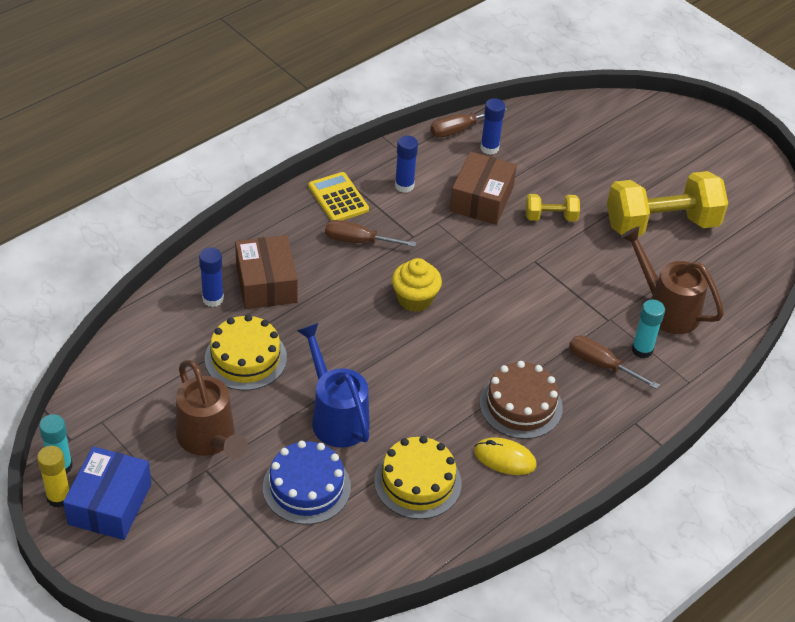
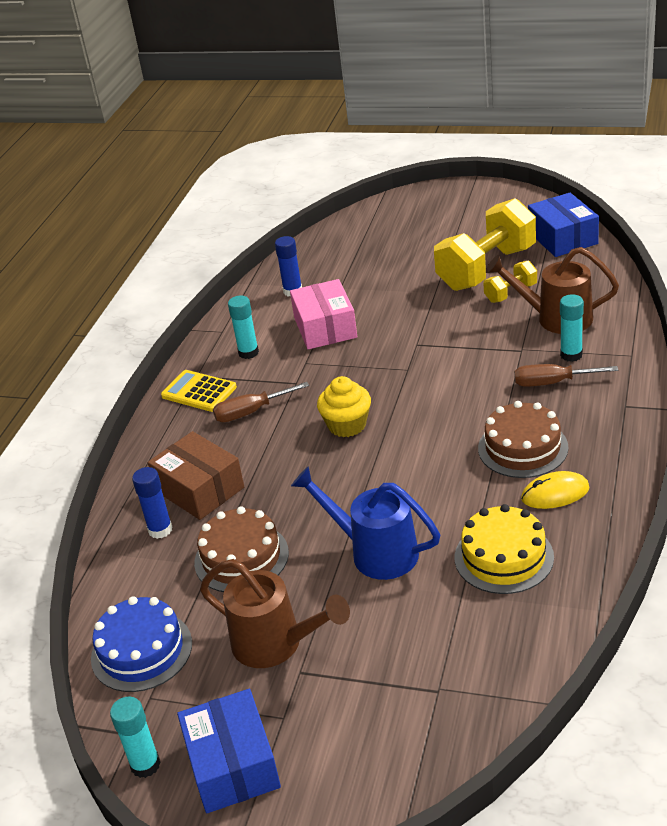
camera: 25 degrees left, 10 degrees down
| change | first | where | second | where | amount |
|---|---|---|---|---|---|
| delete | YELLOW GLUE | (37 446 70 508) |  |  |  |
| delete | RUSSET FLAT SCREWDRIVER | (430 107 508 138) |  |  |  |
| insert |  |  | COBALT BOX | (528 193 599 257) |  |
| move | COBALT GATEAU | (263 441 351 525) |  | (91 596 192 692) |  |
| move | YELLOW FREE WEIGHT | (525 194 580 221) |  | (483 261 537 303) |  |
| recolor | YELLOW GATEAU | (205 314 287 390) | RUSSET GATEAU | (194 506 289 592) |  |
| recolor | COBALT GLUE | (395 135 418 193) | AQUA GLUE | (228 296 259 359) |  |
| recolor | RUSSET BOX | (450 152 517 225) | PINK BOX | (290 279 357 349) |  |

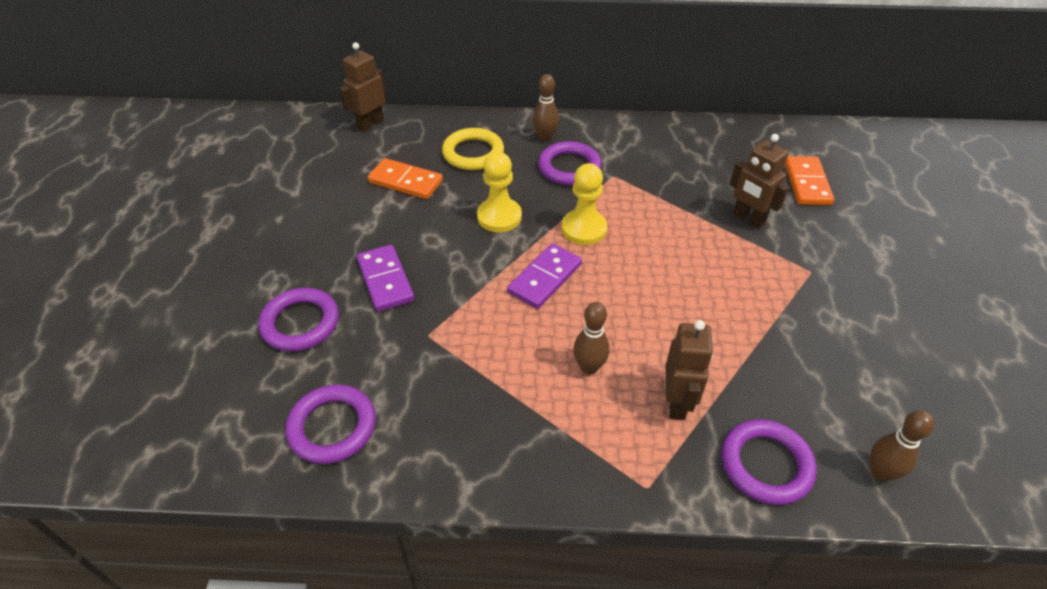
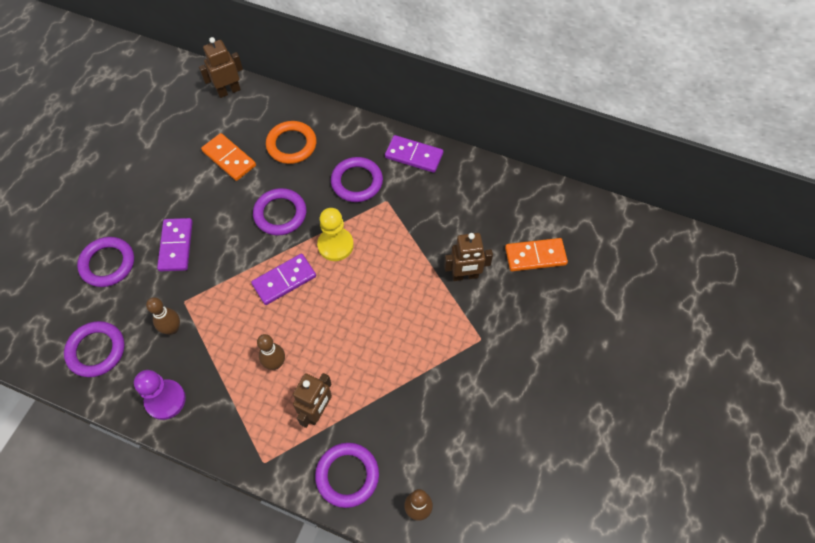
camera: 20 degrees right, 15 degrees up
| change | first | where | second | where | amount |
|---|---|---|---|---|---|
| insert |  |  | PURPLE CHESS PAWN | (134 370 186 420) |  |
| insert |  |  | PURPLE DOMINO TILE | (385 135 443 173) |  |
| move | RUSSET SKITTLE | (533 74 559 141) |  | (146 297 180 335) |  |
| replace | YELLOW CHESS PAWN | (477 151 522 232) | PURPLE TORUS | (253 188 306 235) |  |
| recolor | YELLOW TORUS | (442 128 504 170) | ORANGE TORUS | (266 121 316 164) |  |
| rotate | RUSSET ROBOT | (730 134 789 229) |  | (444 233 493 281) | 75 degrees counterclockwise |
| rotate | ORANGE DOMINO TILE | (785 156 834 205) |  | (505 238 568 271) | 60 degrees clockwise |

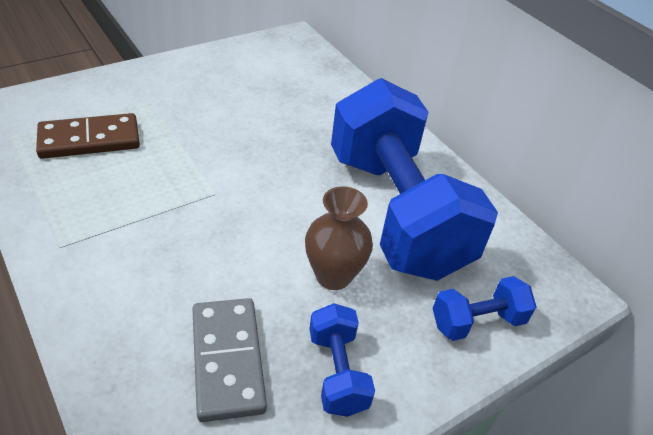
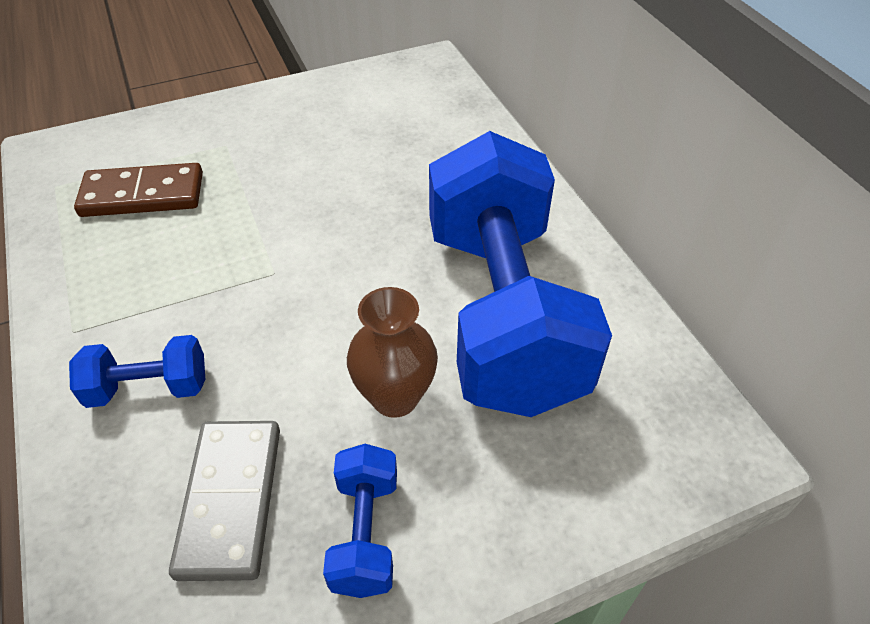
camera: 15 degrees right, 5 degrees up
| change | first | where | second | where | amount |
|---|---|---|---|---|---|
| move | COBALT FREE WEIGHT | (432 276 537 341) |  | (69 335 205 408) |  |

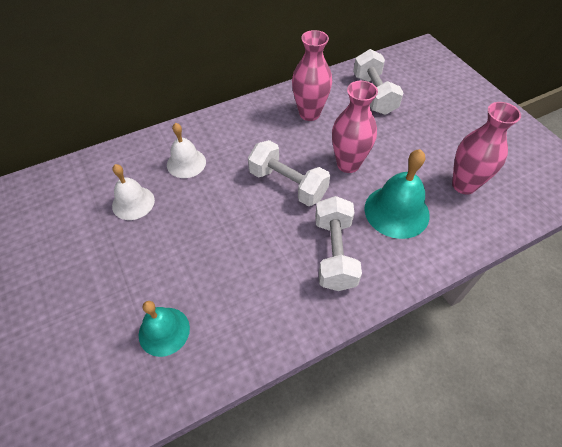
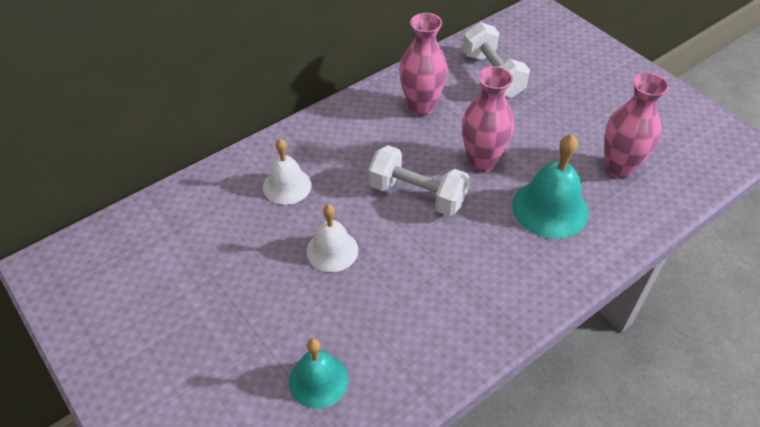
camera: 10 degrees left, 5 degrees down
| change | first | where | second | where | amount |
|---|---|---|---|---|---|
| delete | PURE WHITE FREE WEIGHT | (315 196 362 291) |  |  |  |
| move | PURE WHITE HAND BELL | (112 164 155 220) |  | (306 205 359 272) |  |

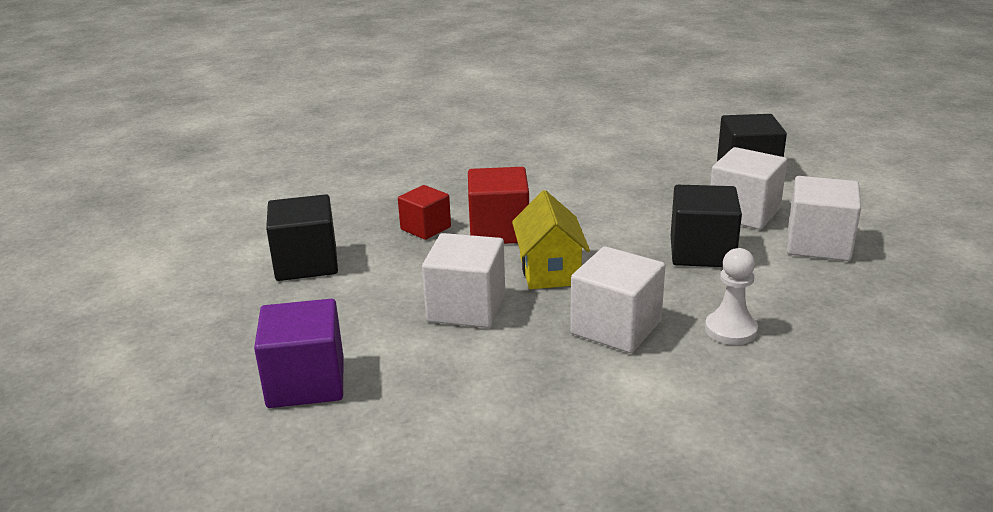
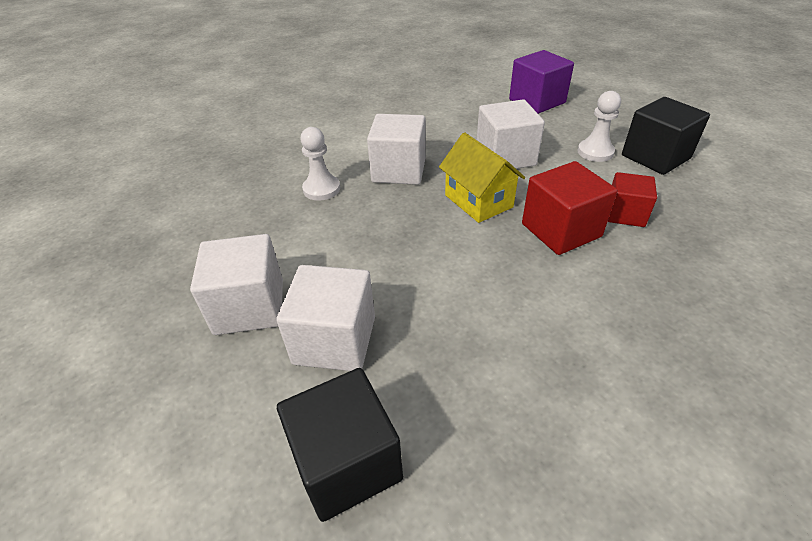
camera: 155 degrees right, 15 degrees up
| change | first | where | second | where | amount |
|---|---|---|---|---|---|
| delete | JET-BLACK SOLID CUBE | (671 185 742 267) |  |  |  |
| insert |  |  | PURE WHITE CHESS PAWN | (578 91 621 162) |  |

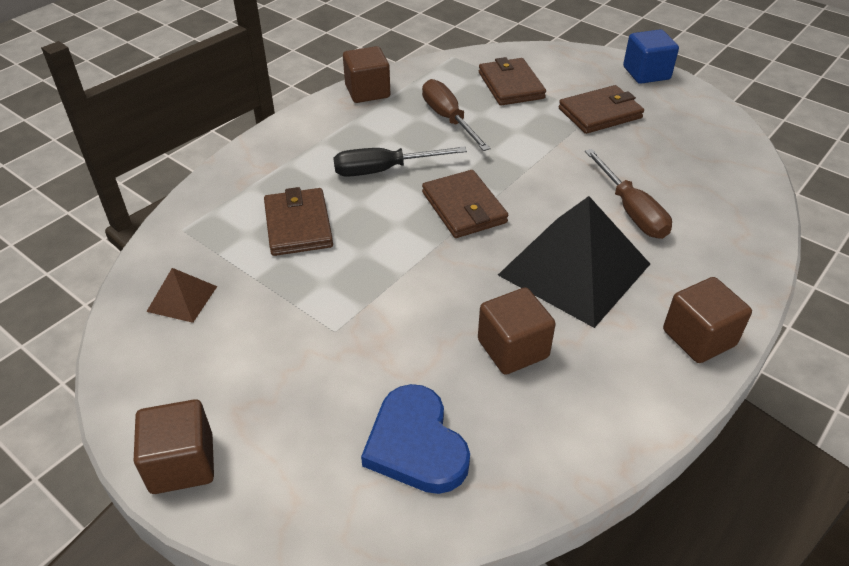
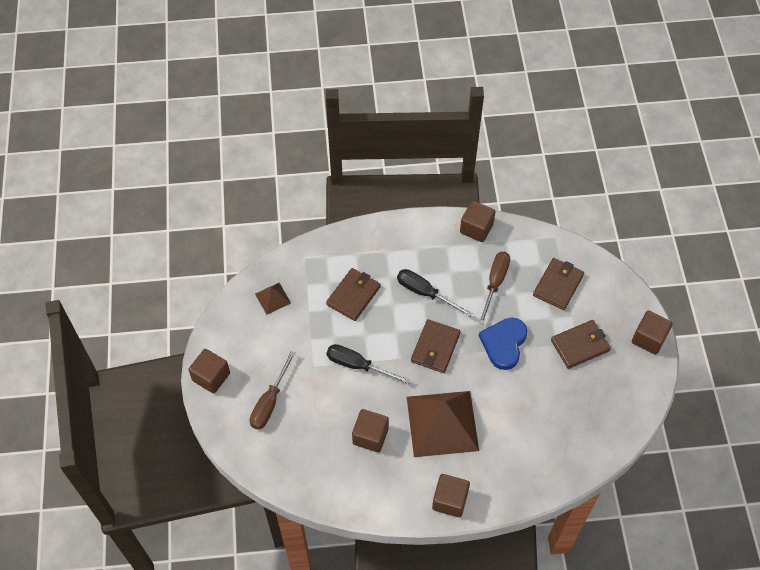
camera: 45 degrees right, 15 degrees up
| change | first | where | second | where | amount |
|---|---|---|---|---|---|
| insert |  |  | JET-BLACK FLAT SCREWDRIVER | (327 344 410 384) |  |
| move | COBALT HEART | (361 384 470 494) |  | (479 318 527 370) |  |
| move | RUSSET FLAT SCREWDRIVER | (585 149 672 239) |  | (250 351 296 430) |  |
| recolor | JET-BLACK PYRAMID | (498 196 650 328) | RUSSET PYRAMID | (407 391 479 457) |  |
| recolor | COBALT SOLID CUBE | (623 29 679 84) | RUSSET SOLID CUBE | (632 311 673 355) |  |
| rotate | RUSSET CARD WALLET | (559 85 644 134) |  | (551 320 611 369) | 45 degrees counterclockwise |

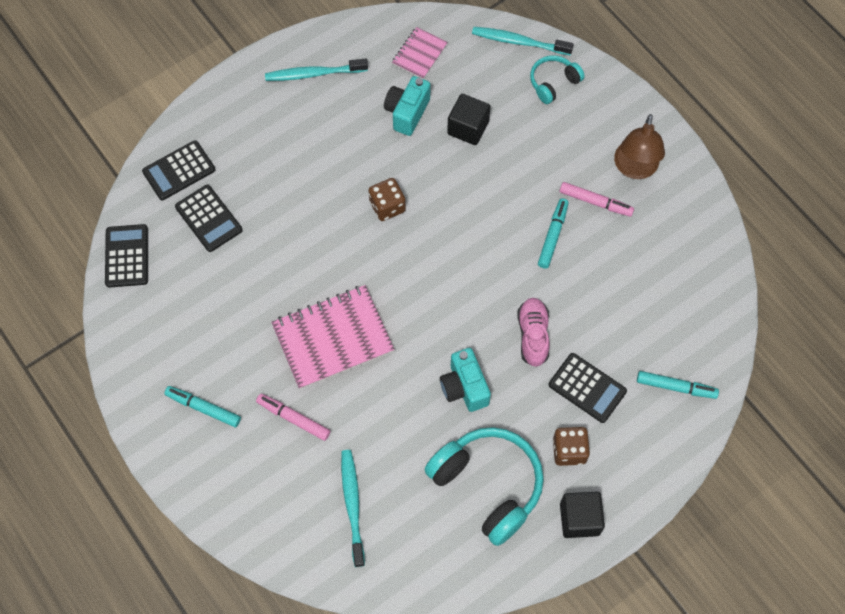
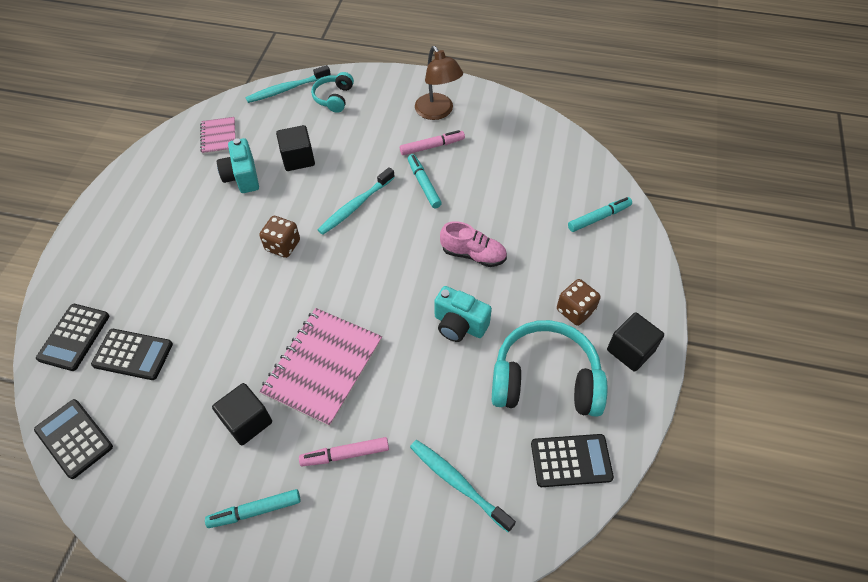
camera: 40 degrees left, 10 degrees down
| change | first | where | second | where | amount |
|---|---|---|---|---|---|
| insert |  |  | JET-BLACK SOLID CUBE | (212 383 272 445) |  |
| move | AQUA TOOTH BRUSH | (265 59 368 81) |  | (318 167 395 235) |  |
| move | JET-BLACK CALCULATOR | (549 353 627 423) |  | (531 434 614 487) |  |
| rotate | PINK SHOE | (517 298 550 367) |  | (440 221 507 267) | 150 degrees clockwise |

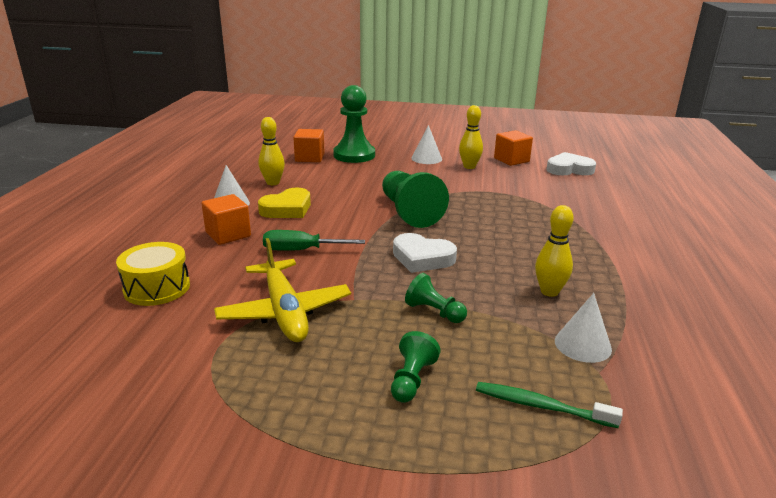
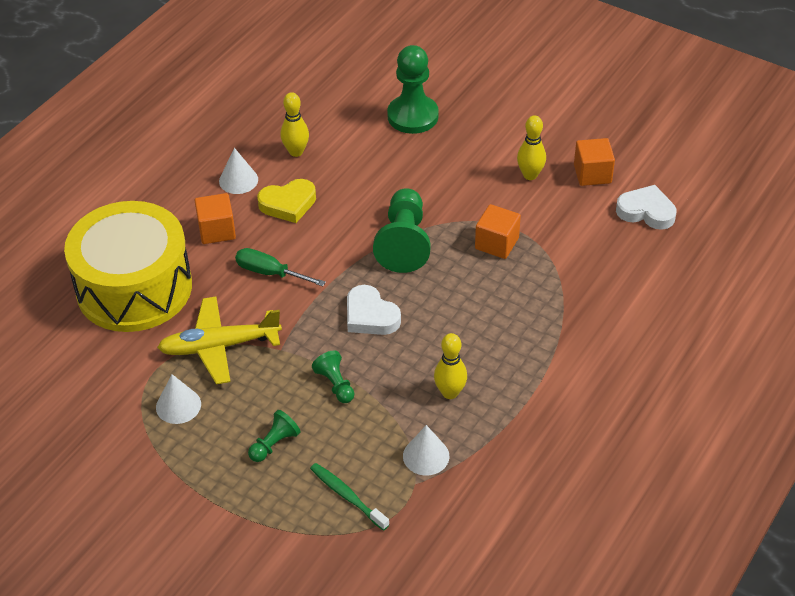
camera: 25 degrees right, 20 degrees up
| change | first | where | second | where | amount |
|---|---|---|---|---|---|
| move | ORANGE SOLID CUBE | (293 129 325 162) |  | (475 204 521 259) |  |
| move | PURE WHITE CONE | (411 125 442 164) |  | (156 374 201 424) |  |
| rotate | YELLOW PLANE | (214 238 351 342) |  | (157 296 282 384) | 75 degrees clockwise |
| resize | YELLOW TOY DRUM | (116 242 190 306) |  | (64 201 192 332) | x2.11 |

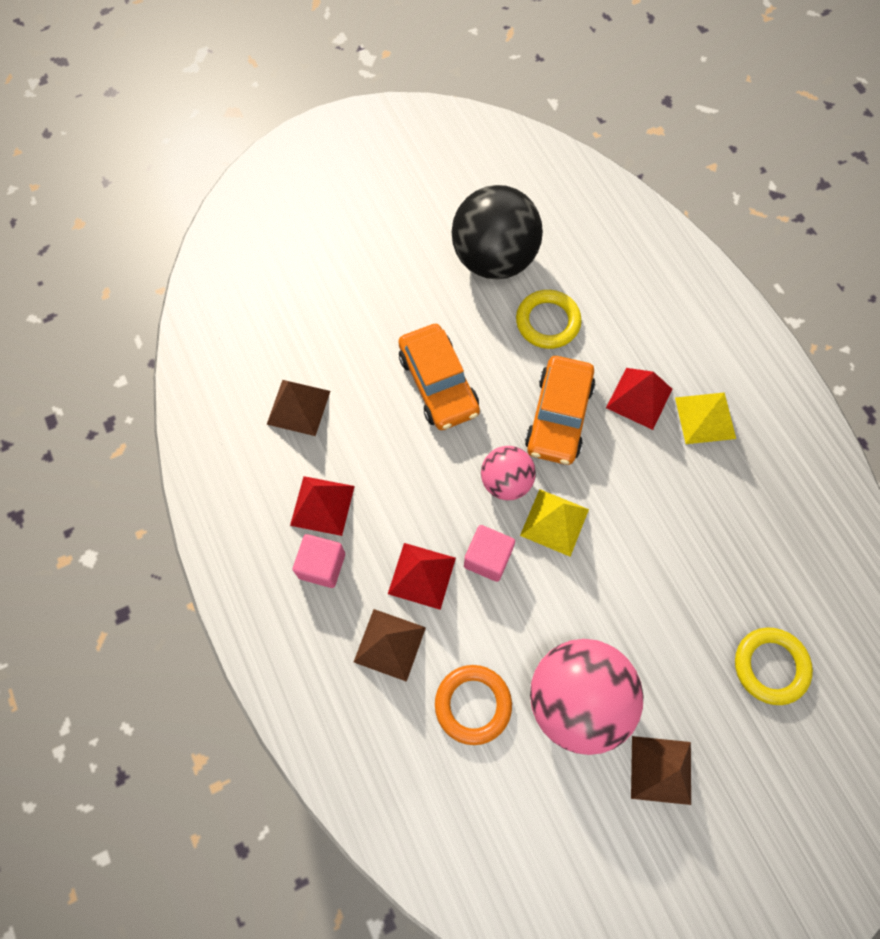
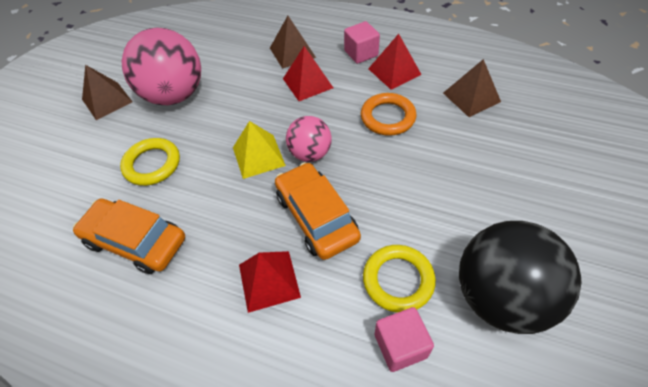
camera: 140 degrees right, 15 degrees down
| change | first | where | second | where | amount |
|---|---|---|---|---|---|
| delete | YELLOW PYRAMID | (675 392 736 444) |  |  |  |
| move | ORANGE CAR | (398 324 480 430) |  | (73 199 185 274) |  |
| move | ORANGE TORUS | (435 665 512 745) |  | (361 93 416 136) |  |
| move | PINK SOLID CUBE | (464 525 515 582) |  | (375 307 434 372) |  |
| move | YELLOW TORUS | (735 627 813 705) |  | (120 138 180 186) |  |

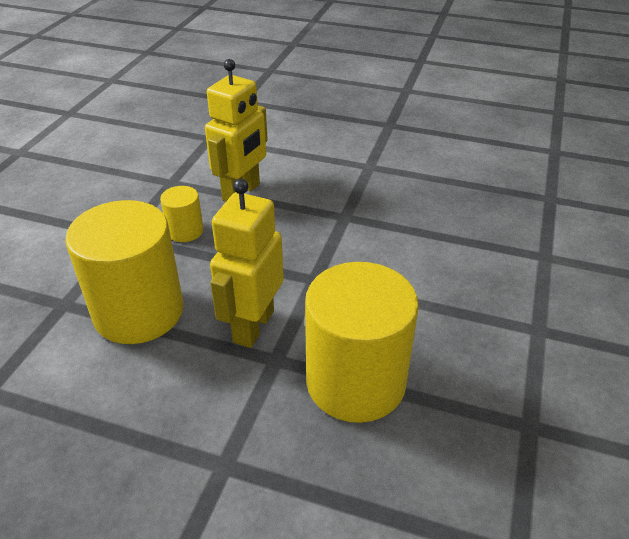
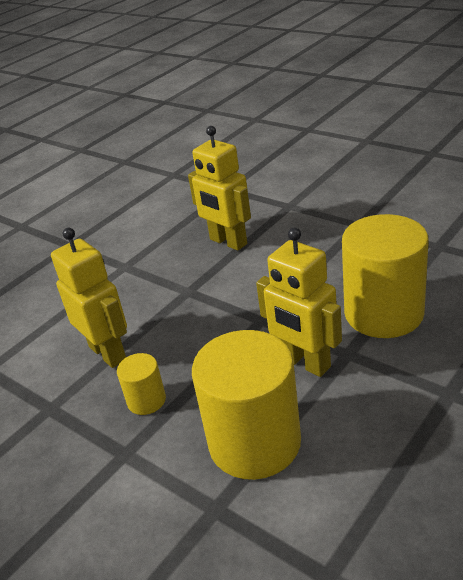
camera: 65 degrees left, 5 degrees down
| change | first | where | second | where | amount |
|---|---|---|---|---|---|
| insert |  |  | YELLOW ROBOT | (188 126 251 251) |  |

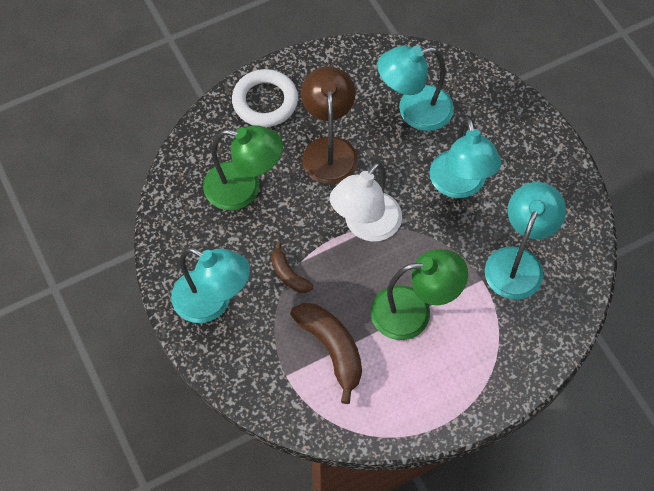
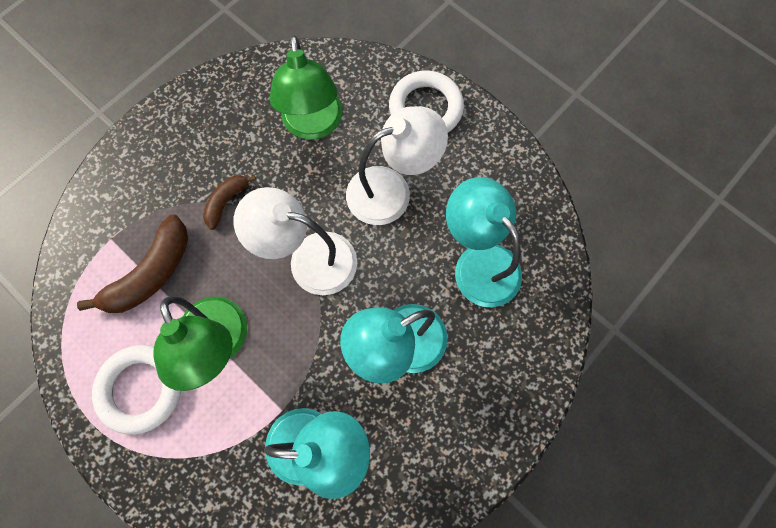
camera: 70 degrees right, 10 degrees up
| change | first | where | second | where | amount |
|---|---|---|---|---|---|
| delete | AQUA LAMP | (171 247 250 323) |  |  |  |
| insert |  |  | PURE WHITE TORUS | (92 345 181 435) |  |
| recolor | RUSSET LAMP | (301 66 358 185) | PURE WHITE LAMP | (346 106 448 225) |  |

